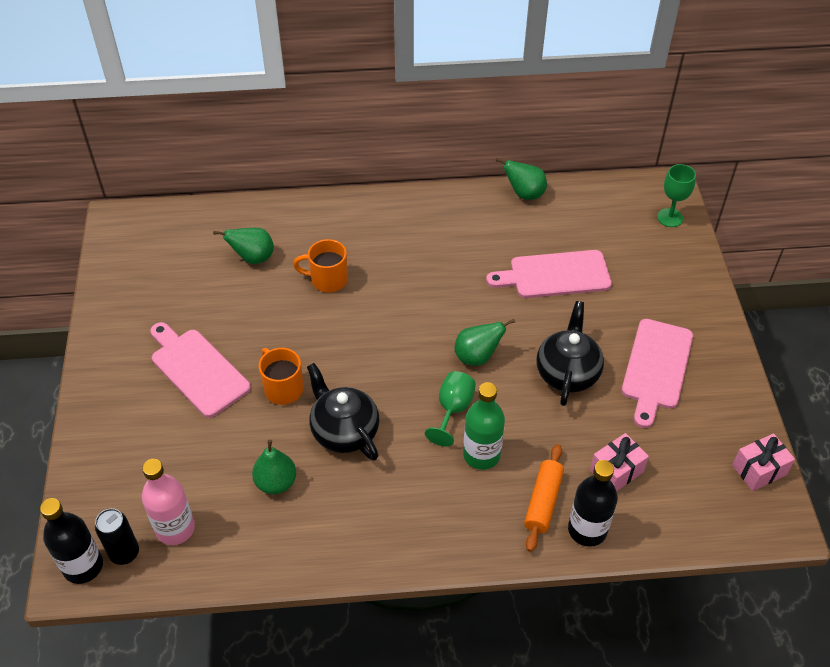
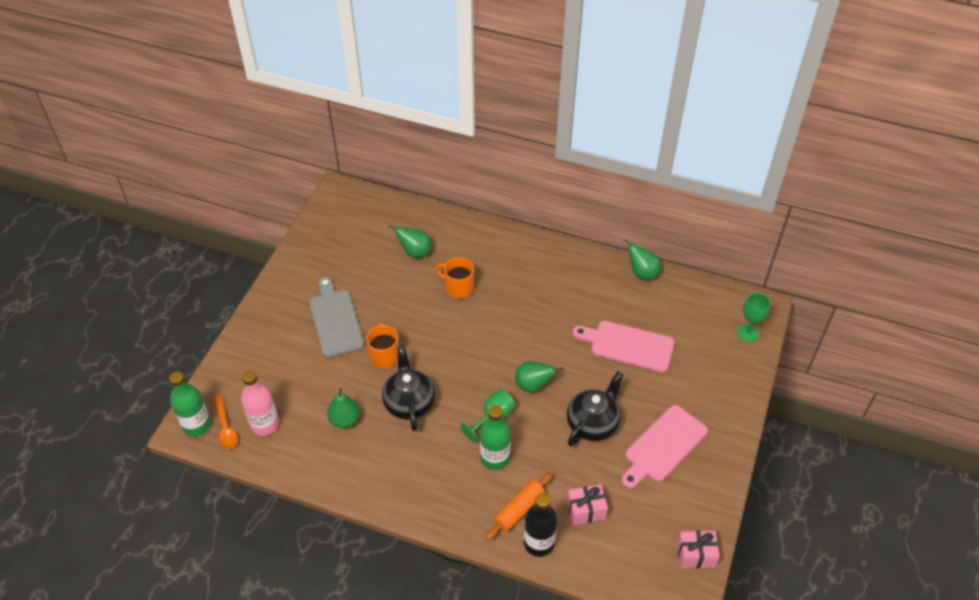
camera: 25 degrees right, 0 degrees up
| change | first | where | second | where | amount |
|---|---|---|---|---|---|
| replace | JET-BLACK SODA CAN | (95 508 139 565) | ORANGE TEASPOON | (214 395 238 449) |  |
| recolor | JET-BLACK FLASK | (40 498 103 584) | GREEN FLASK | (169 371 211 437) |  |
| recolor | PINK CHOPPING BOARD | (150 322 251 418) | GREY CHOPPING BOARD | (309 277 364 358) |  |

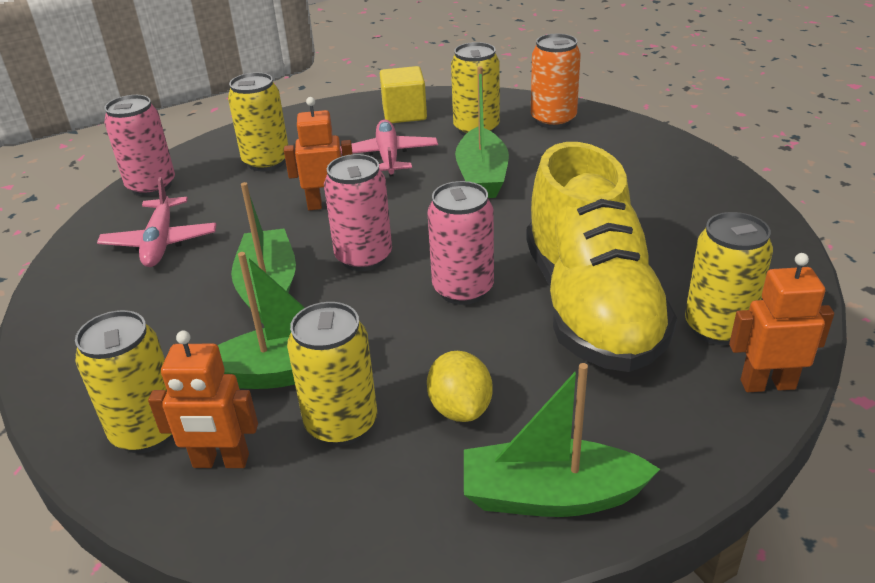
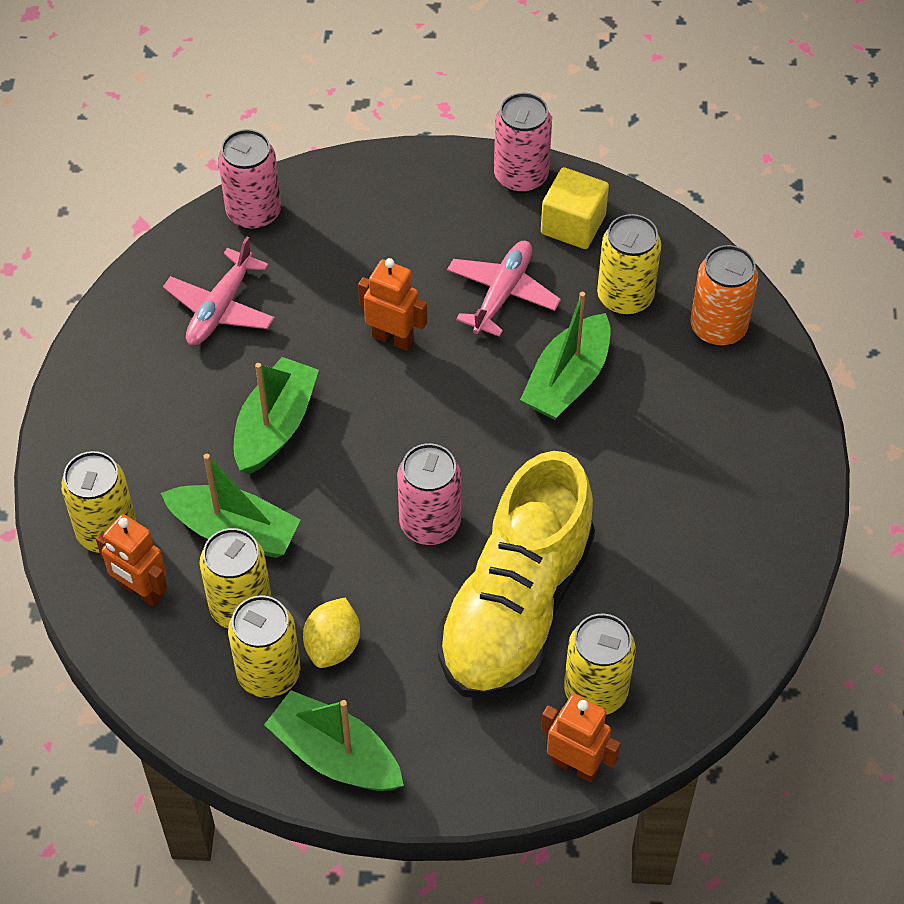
camera: 30 degrees right, 20 degrees up
| change | first | where | second | where | amount |
|---|---|---|---|---|---|
| move | YELLOW SODA CAN | (228 72 288 171) |  | (228 595 300 698) |  |
| move | PINK SODA CAN | (324 154 392 271) |  | (494 93 552 193) |  |

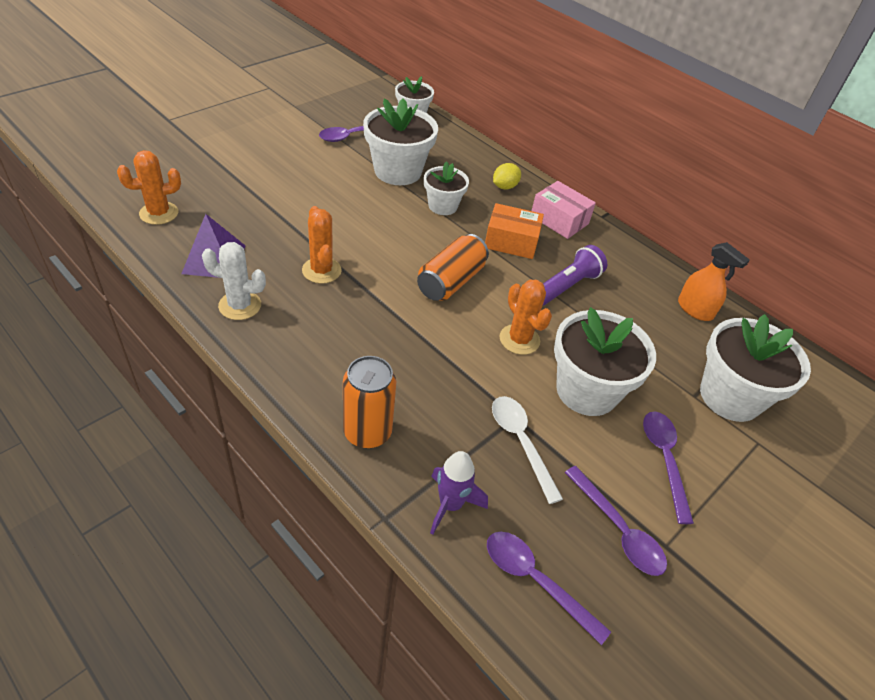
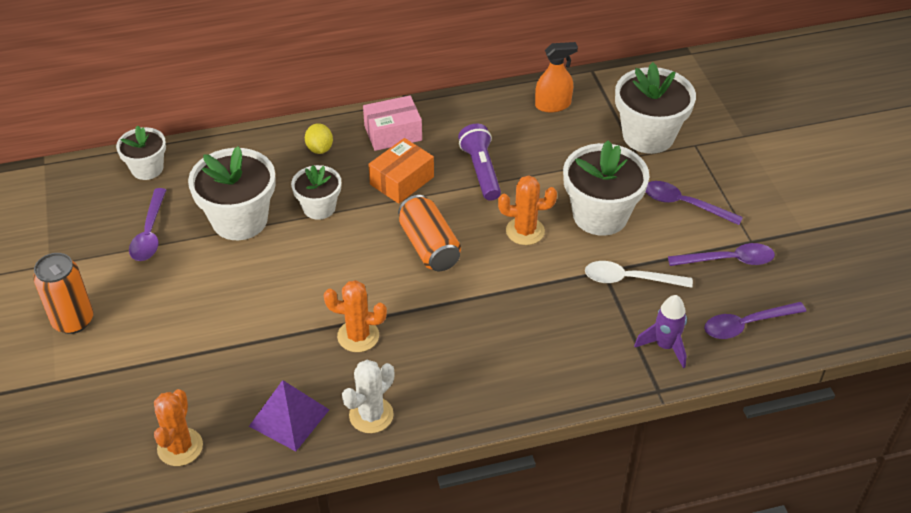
camera: 55 degrees left, 0 degrees up
| change | first | where | second | where | amount |
|---|---|---|---|---|---|
| move | ORANGE SODA CAN | (343 356 396 449) |  | (33 253 93 334) |  |

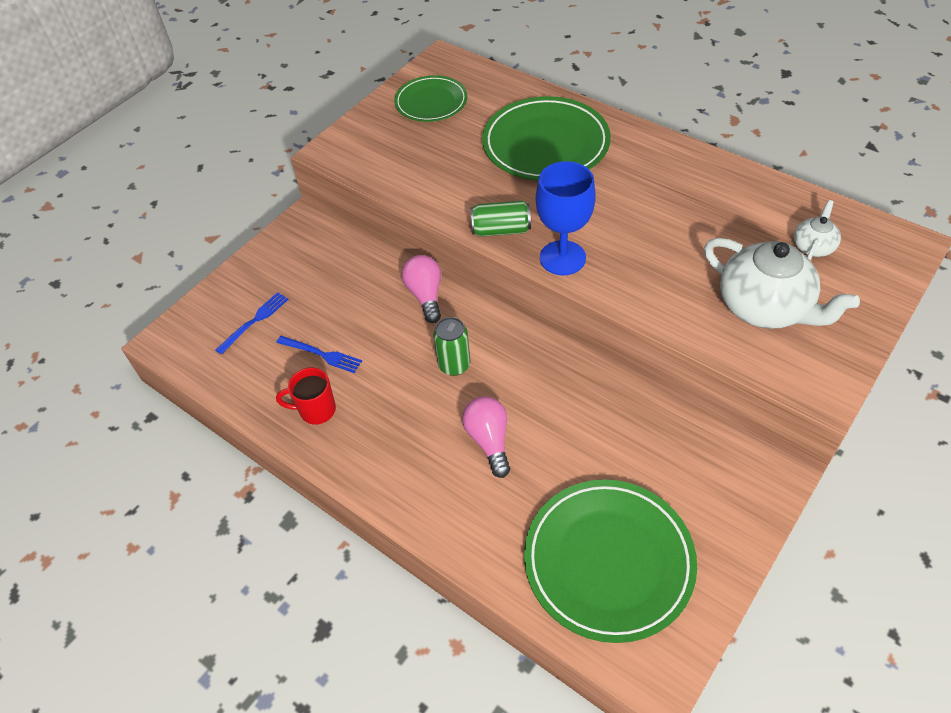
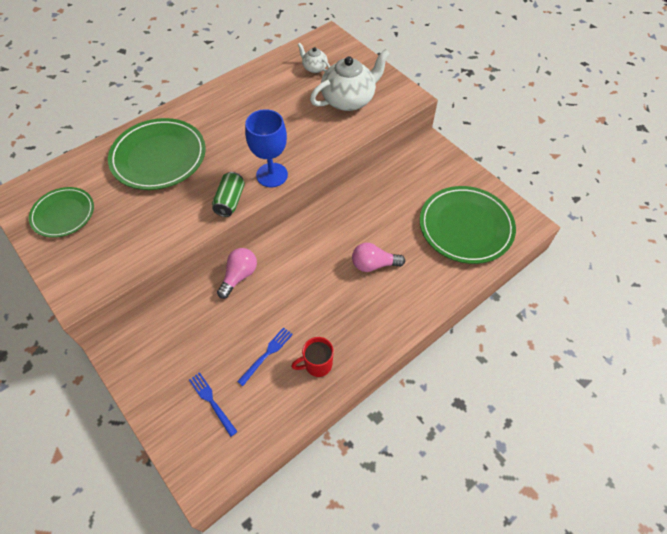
camera: 80 degrees left, 5 degrees up
| change | first | where | second | where | amount |
|---|---|---|---|---|---|
| delete | GREEN SODA CAN | (433 317 471 376) |  |  |  |
| rotate | SCARLET COFFEE MUG | (276 368 336 424) |  | (291 337 334 377) | 60 degrees clockwise |
| rotate | PINK LIGHT BULB | (402 255 441 323) |  | (217 248 257 299) | 120 degrees clockwise |

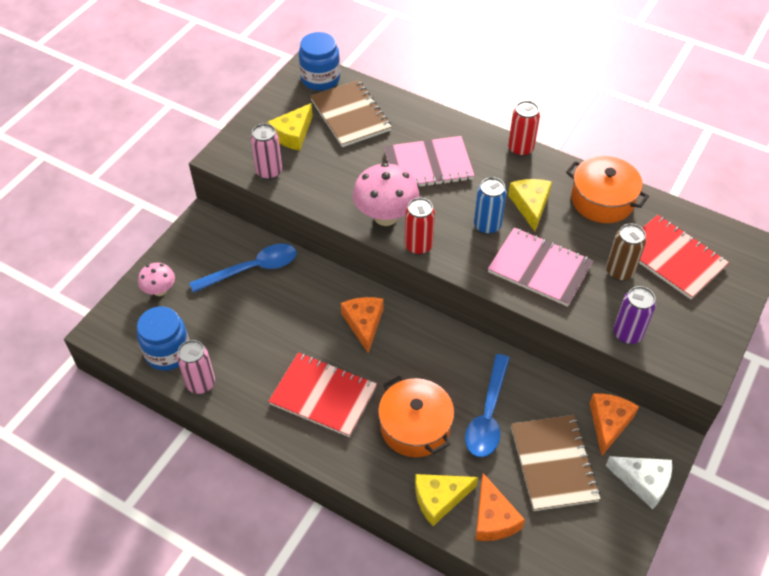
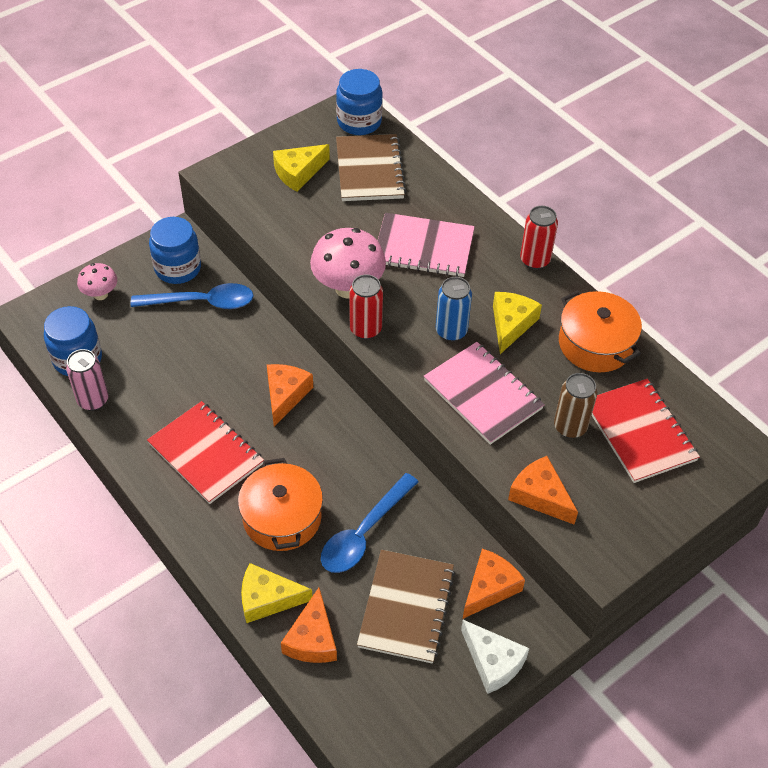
camera: 20 degrees right, 0 degrees up
| change | first | where | second | where | amount |
|---|---|---|---|---|---|
| delete | PINK SODA CAN | (250 124 282 180) |  |  |  |
| insert |  |  | COBALT PRESERVE JAR | (149 217 201 284) |  |
| replace | PURPLE SODA CAN | (613 286 656 344) | ORANGE CHEESE | (508 456 578 525) |  |

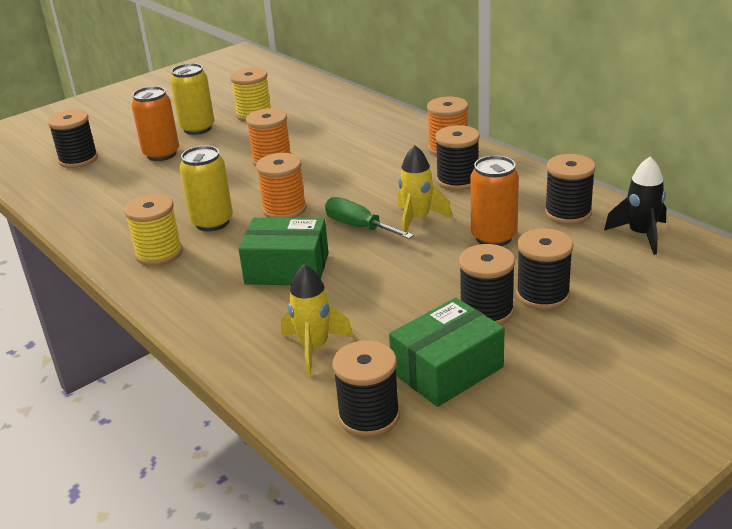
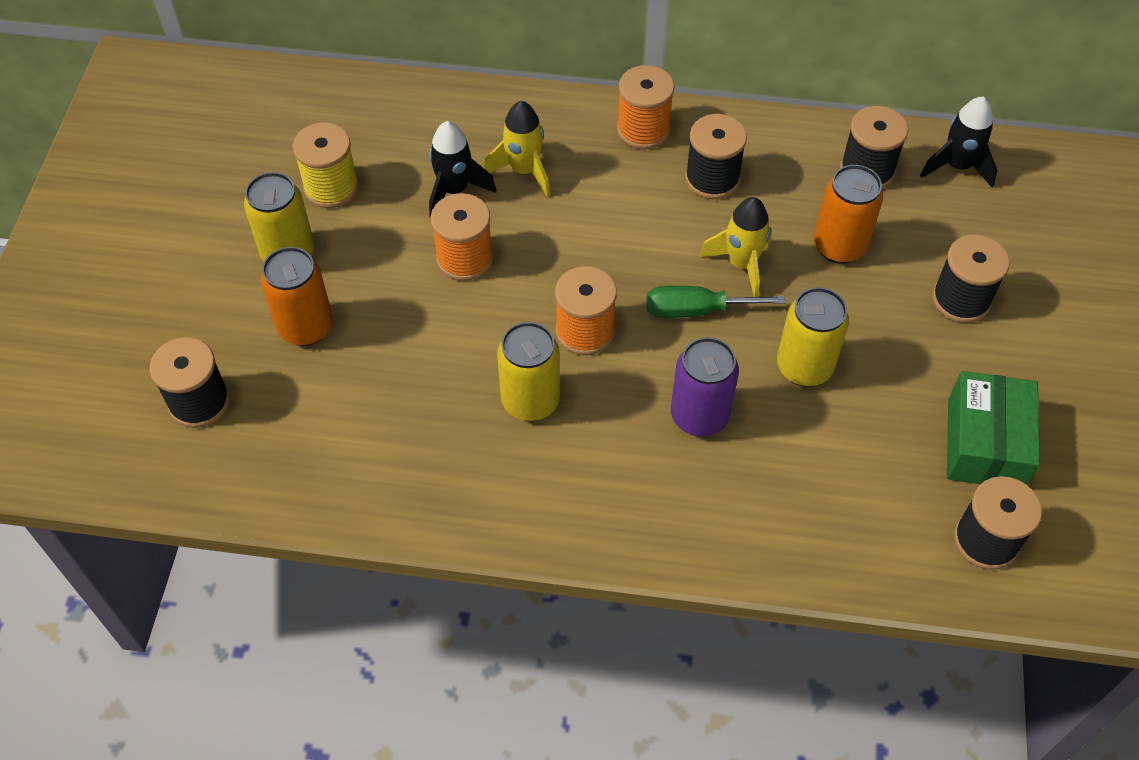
camera: 45 degrees left, 25 degrees up
| change | first | where | second | where | amount |
|---|---|---|---|---|---|
| delete | YELLOW SPOOL | (124 194 183 266) |  |  |  |
| delete | JET-BLACK SPOOL | (459 244 515 325) |  |  |  |
| insert |  |  | JET-BLACK SPACESHIP | (429 121 496 218) |  |
| insert |  |  | YELLOW SODA CAN | (777 287 849 387) |  |
| move | YELLOW SPACESHIP | (281 264 353 375) |  | (484 101 550 197) |  |
| replace | GREEN BOX | (239 218 329 285) | PURPLE SODA CAN | (671 337 739 437) |  |

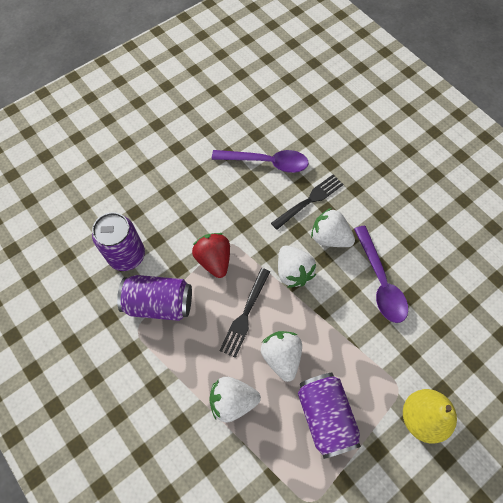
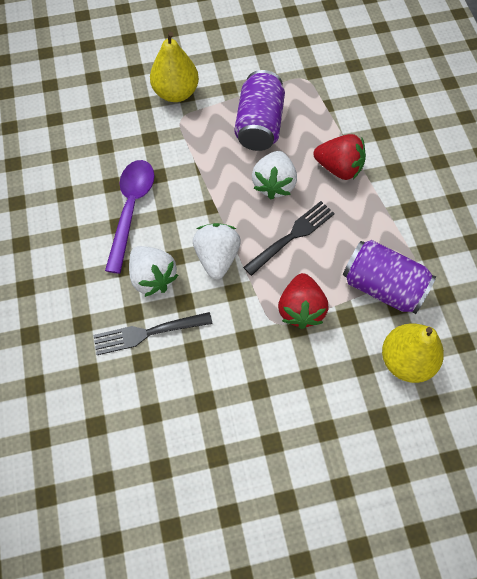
camera: 155 degrees left, 0 degrees up
| change | first | where | second | where | amount |
|---|---|---|---|---|---|
| delete | PURPLE TEASPOON | (212 150 309 173) |  |  |  |
| replace | PURPLE SODA CAN | (92 212 145 271) | YELLOW TOY PEAR | (382 323 444 383) |  |
| recolor | PURE WHITE STRAWBERRY | (209 377 261 423) | SCARLET STRAWBERRY | (313 134 366 180) |  |

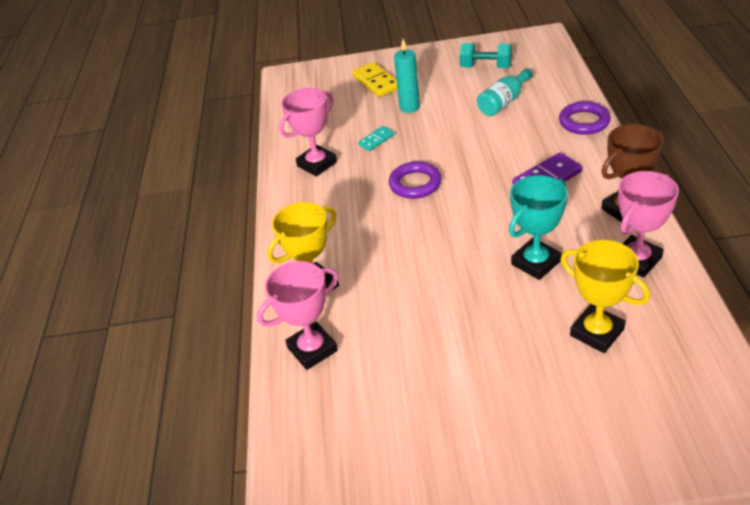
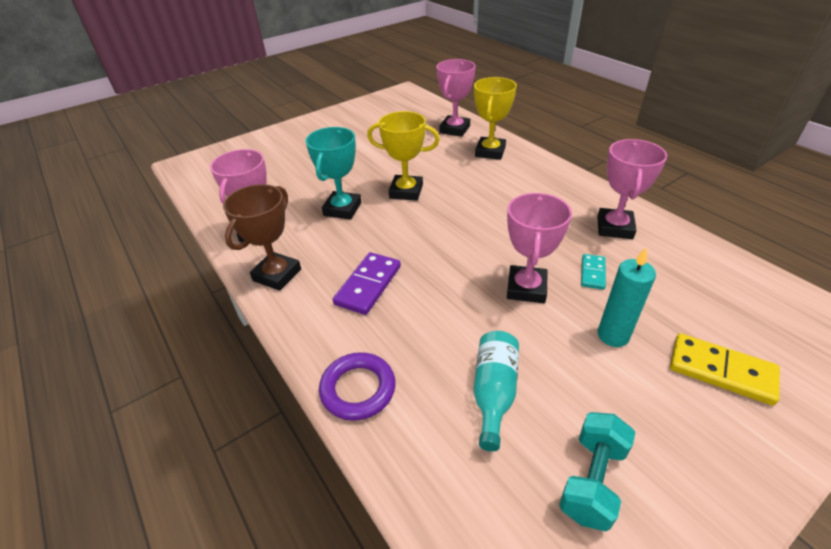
camera: 145 degrees right, 0 degrees up
| change | first | where | second | where | amount |
|---|---|---|---|---|---|
| delete | PURPLE TORUS | (389 161 441 199) |  |  |  |
| insert |  |  | PINK AWARD CUP | (507 193 572 303) |  |
| move | YELLOW AWARD CUP | (561 240 650 353) |  | (367 111 440 201) |  |
| rotate | AQUA FREE WEIGHT | (459 43 512 68) |  | (559 412 635 531) | 45 degrees counterclockwise |

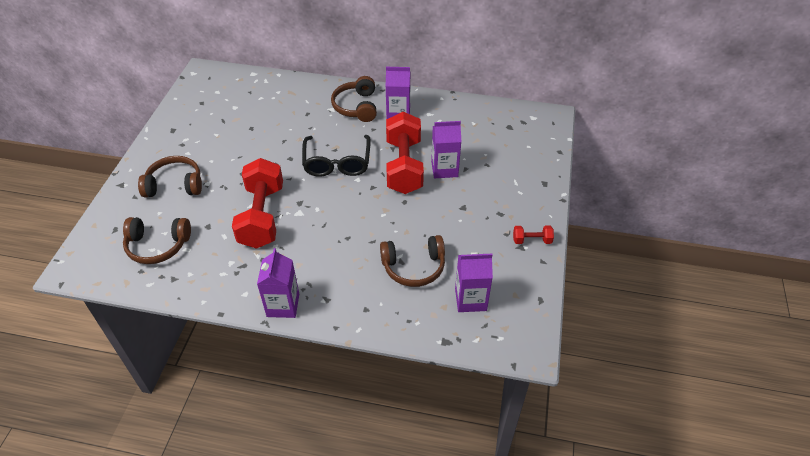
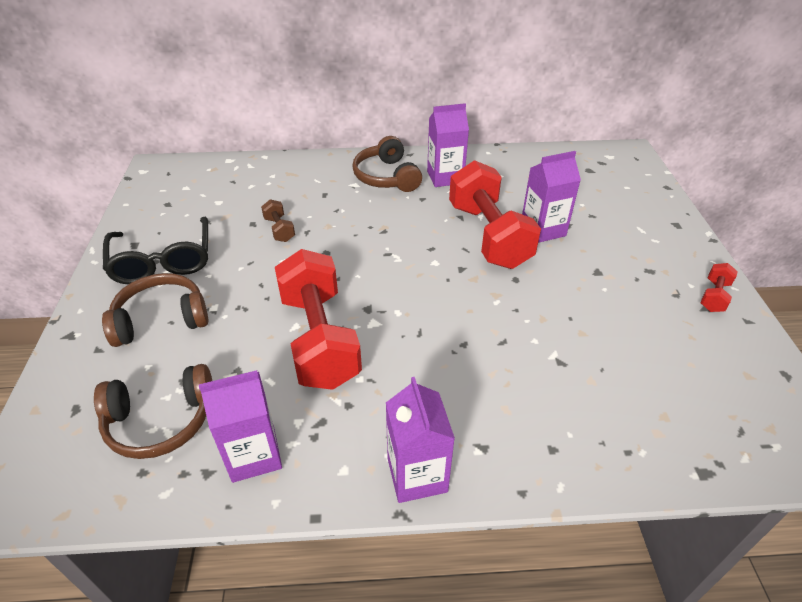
camera: 15 degrees left, 5 degrees down
| change | first | where | second | where | amount |
|---|---|---|---|---|---|
| delete | RUSSET OVER-EAR HEADPHONES | (380 235 445 287) |  |  |  |
| insert |  |  | RUSSET FREE WEIGHT | (261 199 295 242) |  |
| move | JET-BLACK EYEGLASSES | (302 135 371 177) |  | (103 217 208 284) |  |
| move | PURPLE MILK CARTON | (455 252 493 312) |  | (199 370 282 483) |  |
| rotate | SCARLET FREE WEIGHT | (513 226 554 244) |  | (701 263 738 312) | 45 degrees counterclockwise |

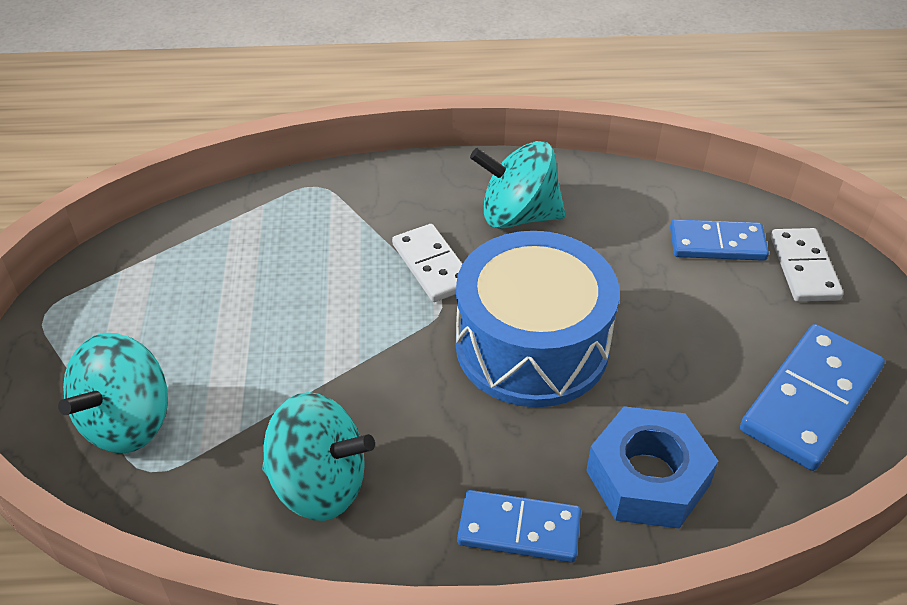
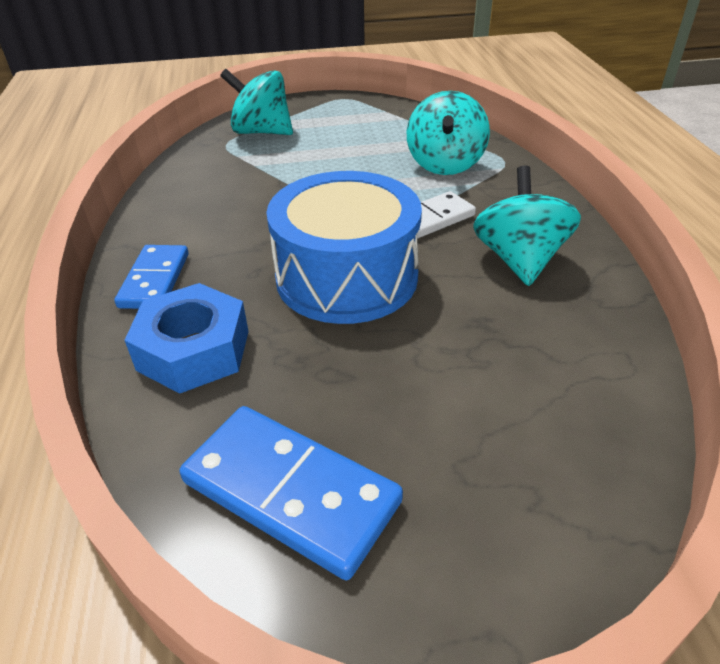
camera: 85 degrees right, 5 degrees down
| change | first | where | second | where | amount |
|---|---|---|---|---|---|
| delete | COBALT DOMINO TILE | (670 219 769 261) |  |  |  |
| delete | PURE WHITE DOMINO TILE | (771 228 843 302) |  |  |  |
| move | AQUA SPINNING TOP | (262 392 375 521) |  | (407 91 490 175) |  |

